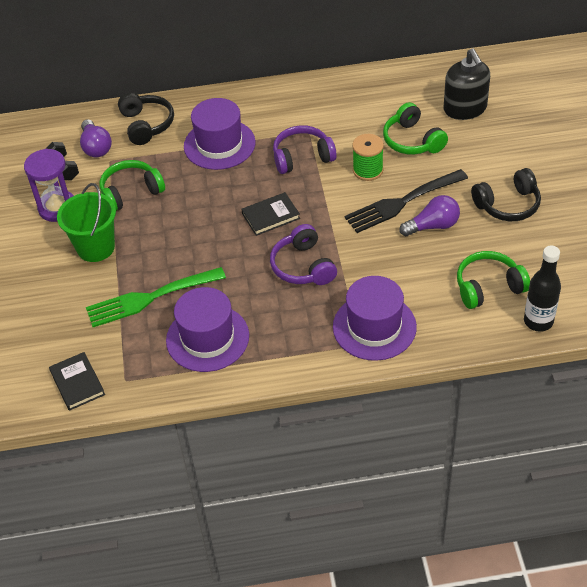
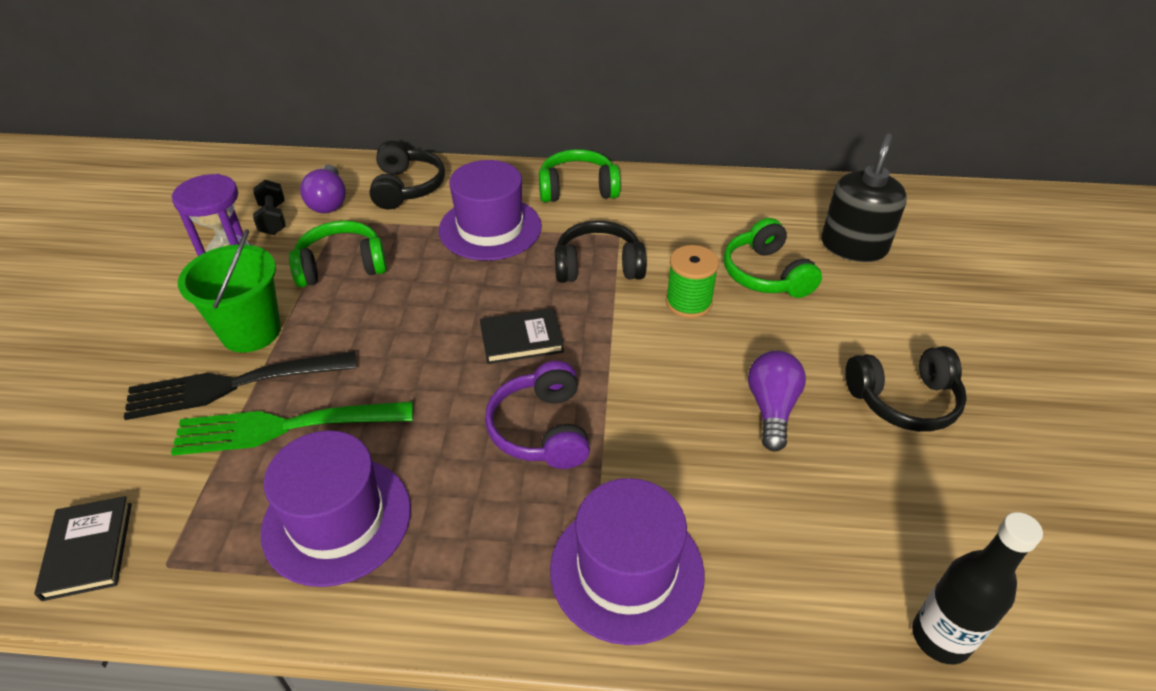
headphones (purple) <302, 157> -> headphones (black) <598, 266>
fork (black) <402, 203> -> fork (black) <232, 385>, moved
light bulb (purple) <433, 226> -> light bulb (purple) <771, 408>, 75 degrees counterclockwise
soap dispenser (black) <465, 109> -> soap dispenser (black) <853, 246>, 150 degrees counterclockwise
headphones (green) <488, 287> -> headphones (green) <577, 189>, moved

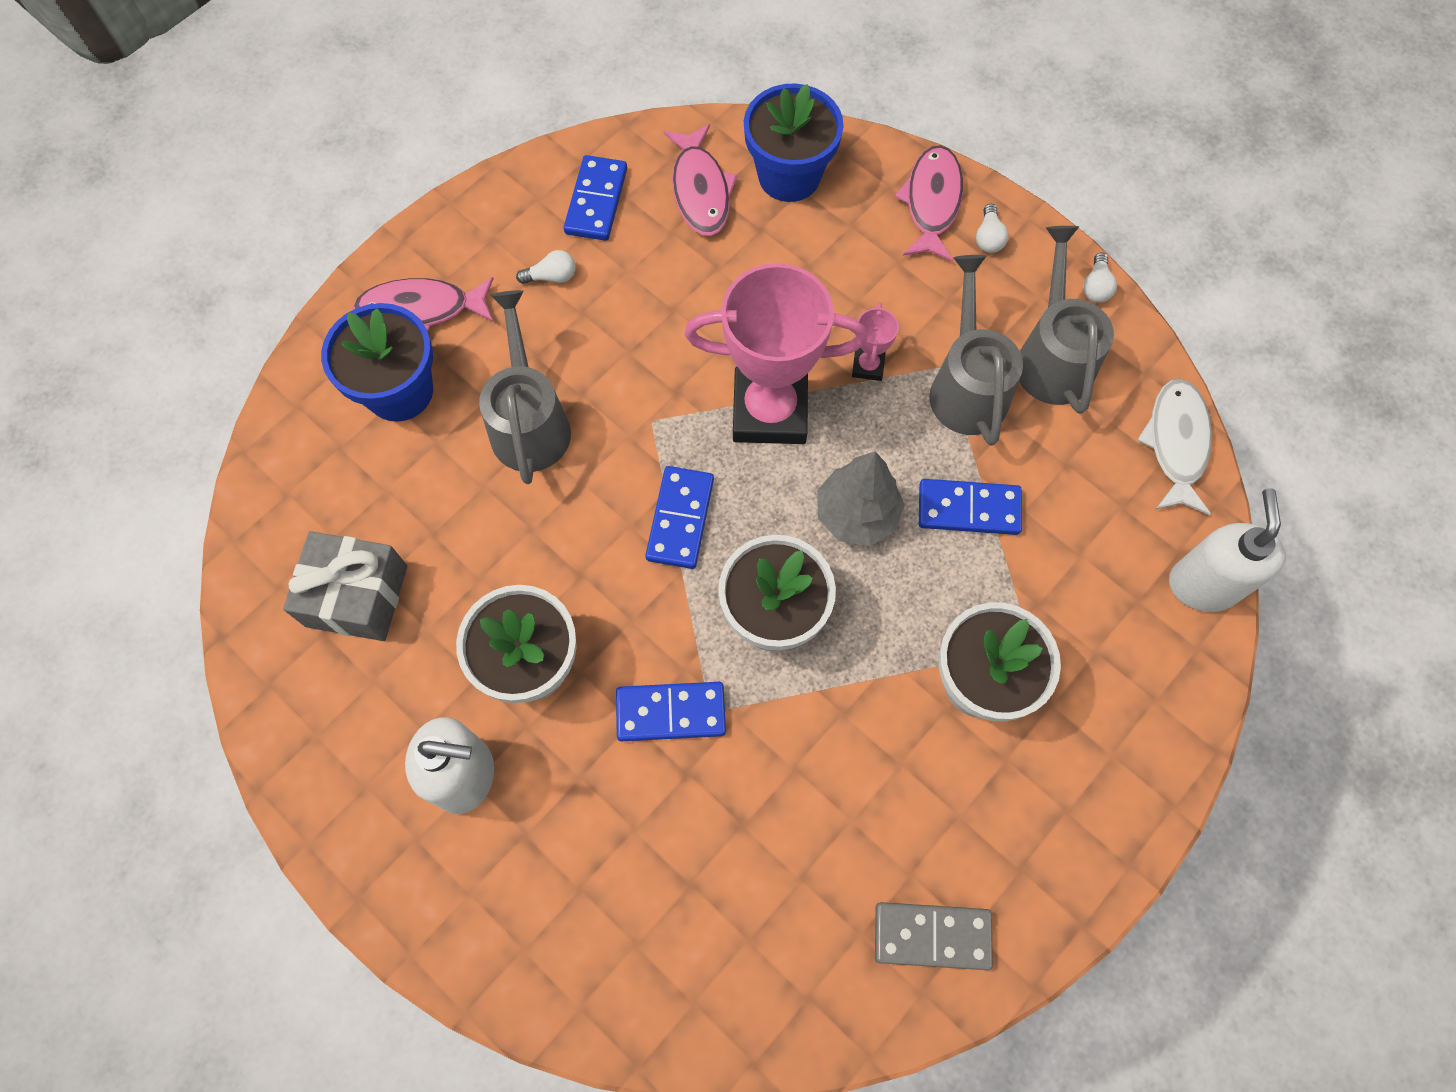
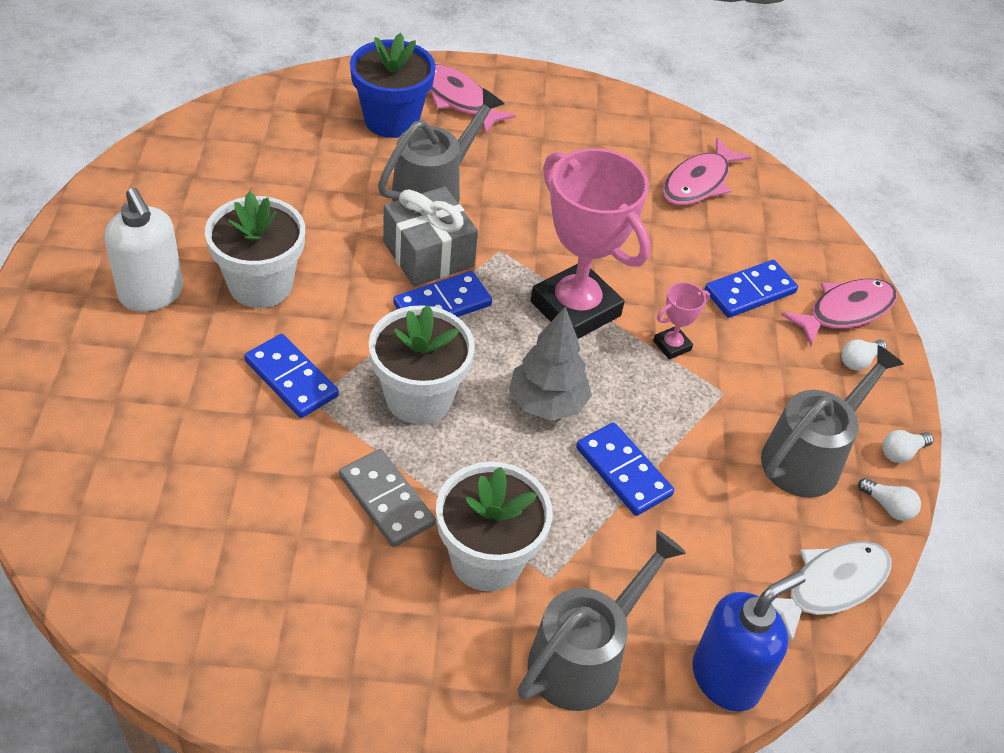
gift (grey) <357, 596> -> gift (grey) <428, 254>, moved
light bulb (white) <551, 276> -> light bulb (white) <888, 506>, moved
domino (blue) <596, 201> -> domino (blue) <750, 292>, moved
flower pot (blue) <789, 176> -> none
domino (grey) <932, 936> -> domino (grey) <386, 500>, moved
watering can (grey) <966, 385> -> watering can (grey) <585, 656>, moved
soap dispenser (white) <1203, 584> -> soap dispenser (blue) <726, 678>

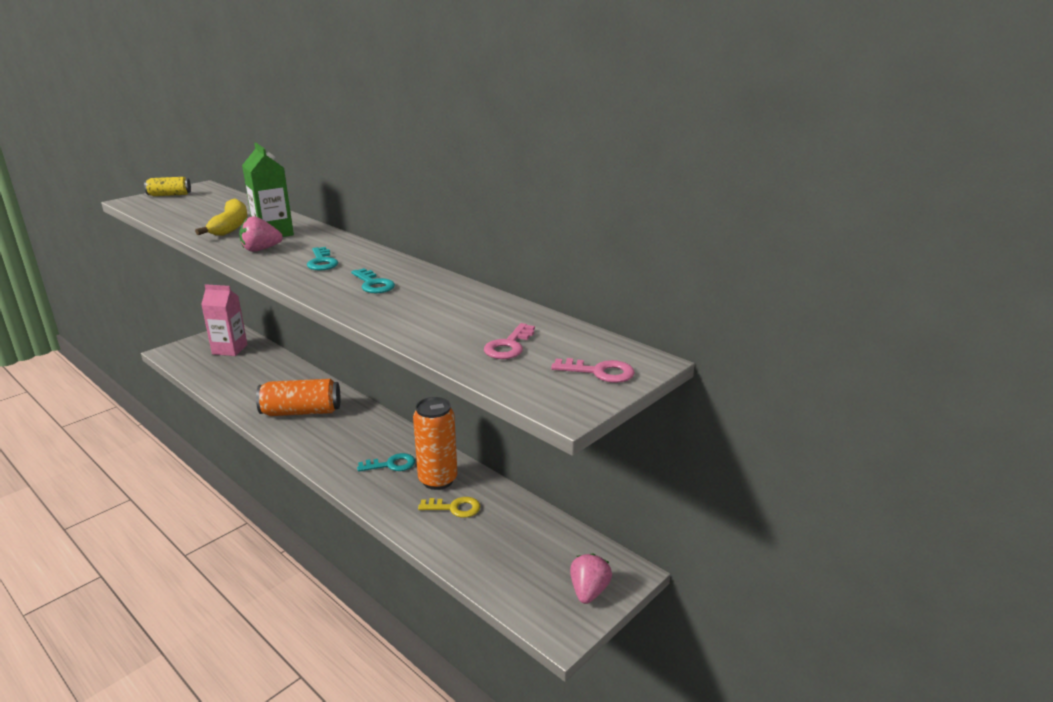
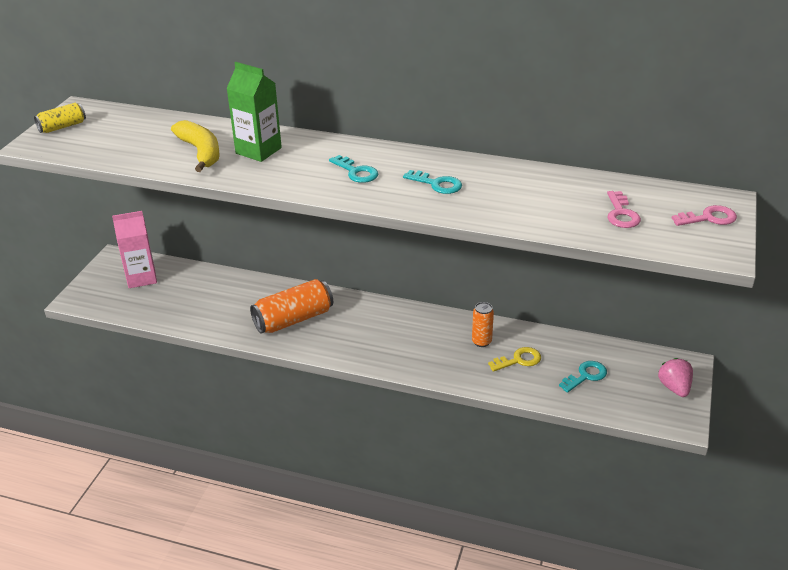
strawberry (pink) <261, 249> -> none
key (turquoise) <391, 465> -> key (turquoise) <586, 376>, moved
can (orange) <438, 480> -> can (orange) <481, 342>, x0.56

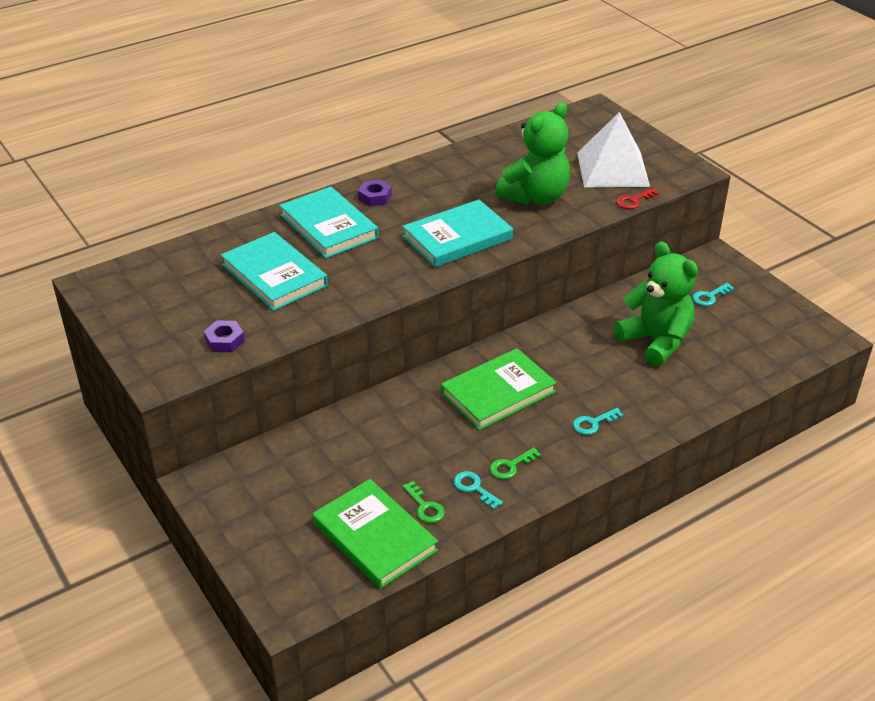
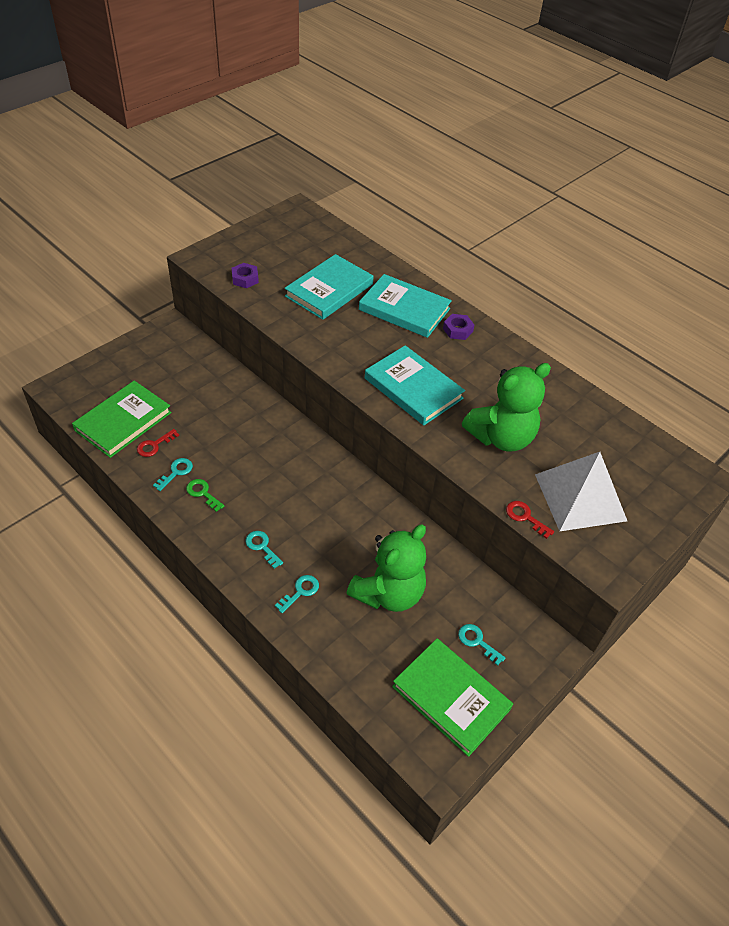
book (turquoise) <329, 226> -> book (turquoise) <404, 309>, 75 degrees clockwise
key (green) <425, 507> -> key (red) <154, 445>
book (green) <498, 393> -> book (green) <451, 697>, moved
teddy bear (green) <535, 196> -> teddy bear (green) <501, 437>, 60 degrees counterclockwise
none -> key (turquoise) <300, 592>

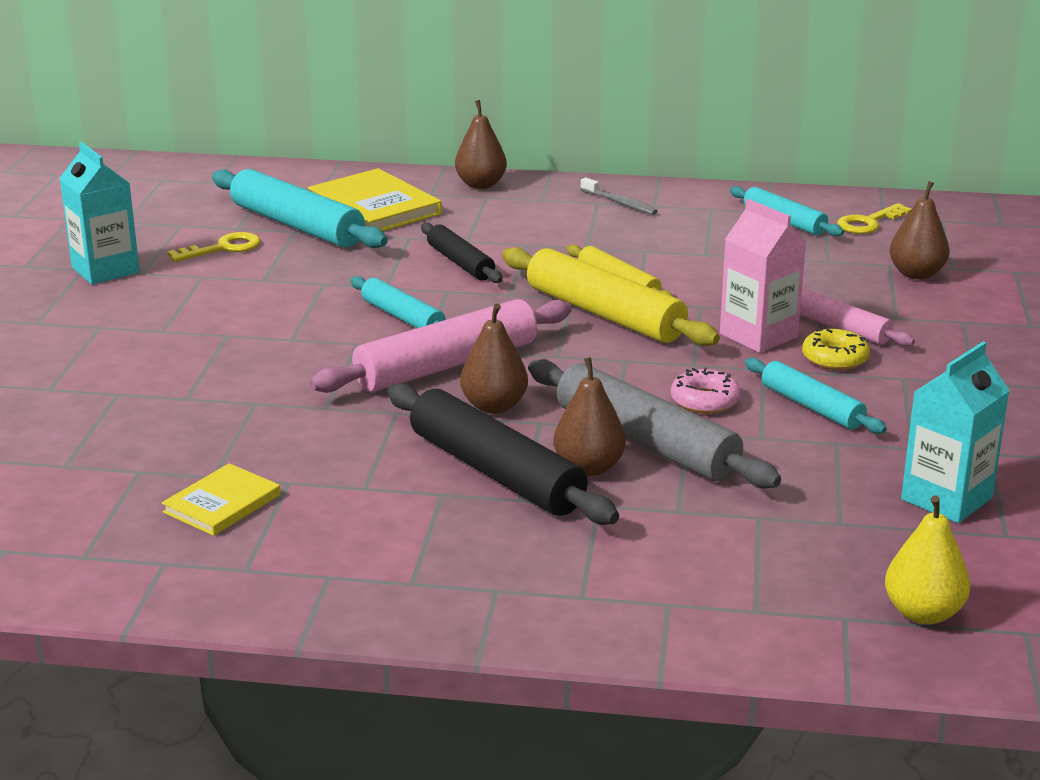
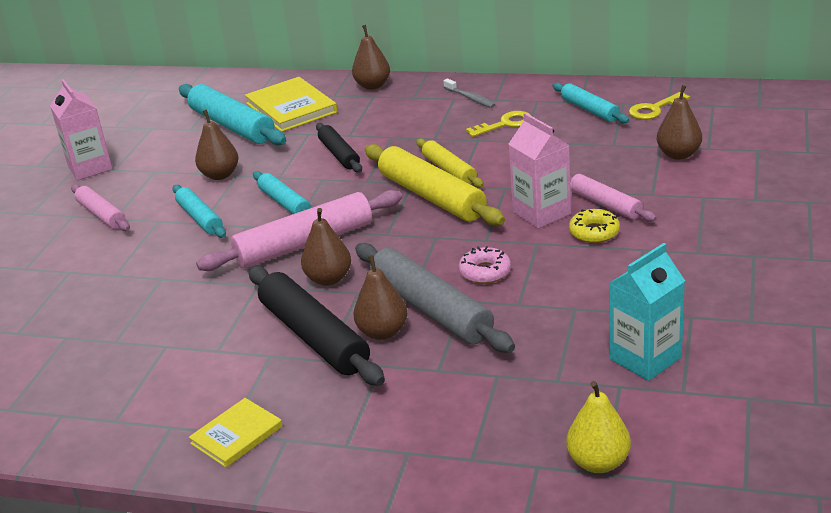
carton (turquoise) <105, 270> -> carton (pink) <90, 168>
book (yellow) <222, 503> -> book (yellow) <236, 435>, moved
key (yellow) <223, 248> -> key (yellow) <505, 124>, moved
rolling pin (turquoise) <811, 407> -> rolling pin (turquoise) <200, 218>, moved
none -> rolling pin (pink) <101, 215>
none -> pear (brown) <220, 175>

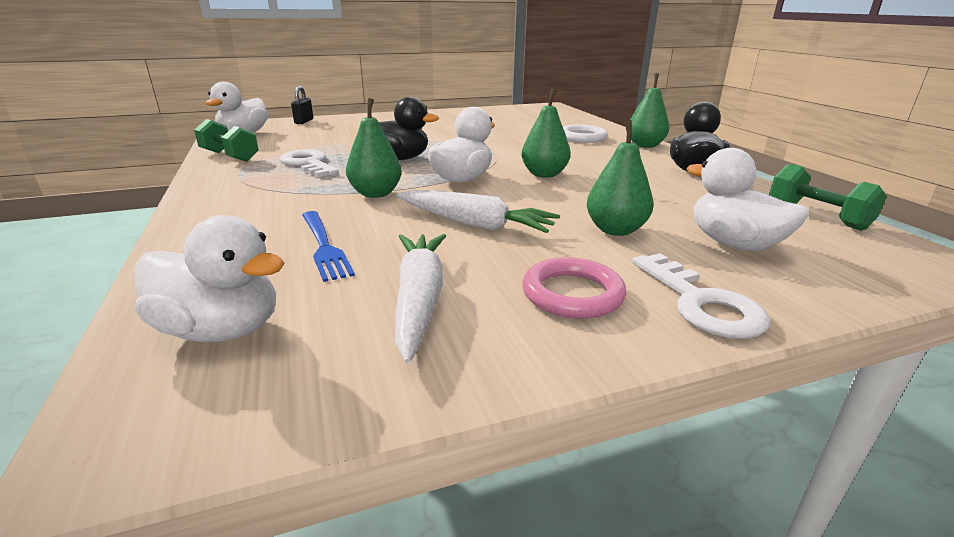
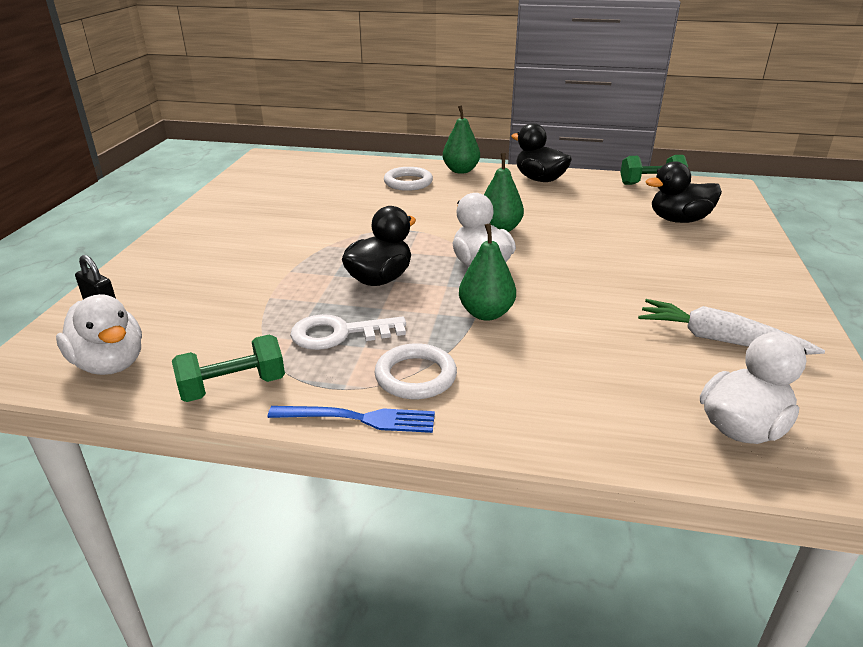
fork (blue) <324, 247> -> fork (blue) <360, 418>, moved
carrot (white) <474, 224> -> none
ring (pink) <572, 294> -> none
pear (green) <615, 230> -> none
key (white) <701, 303> -> none
duck (white) <734, 244> -> duck (black) <679, 220>
none -> ring (white) <415, 376>

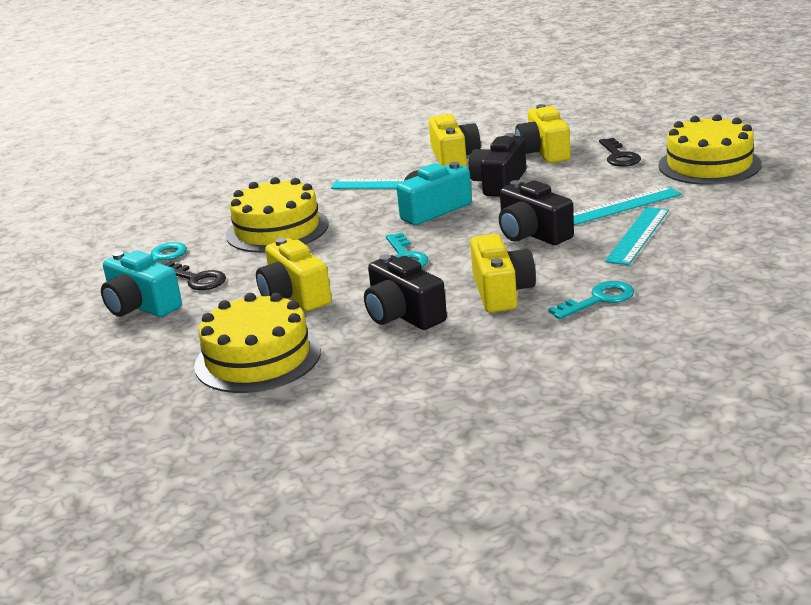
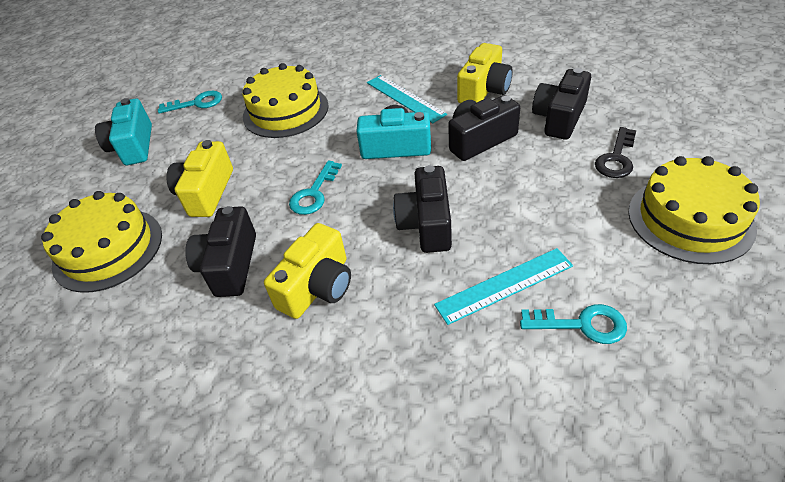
key (black) <196, 279> -> none
camera (yellow) <543, 152> -> camera (black) <559, 118>
key (turquoise) <598, 300> -> key (turquoise) <581, 324>, moved
ruler (turquoise) <622, 206> -> none

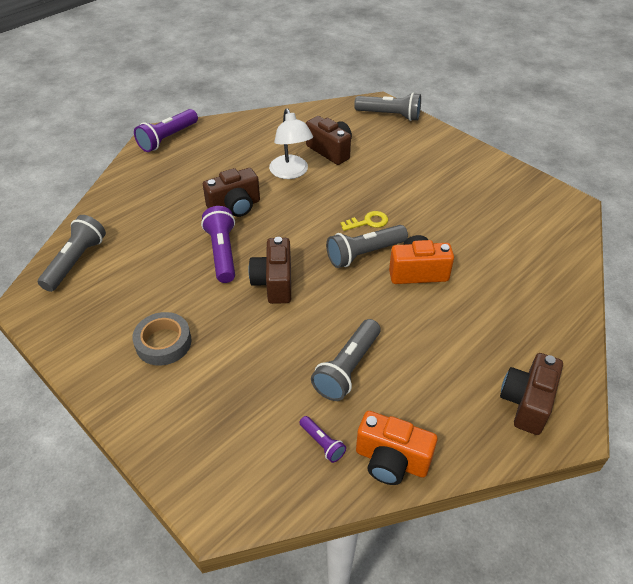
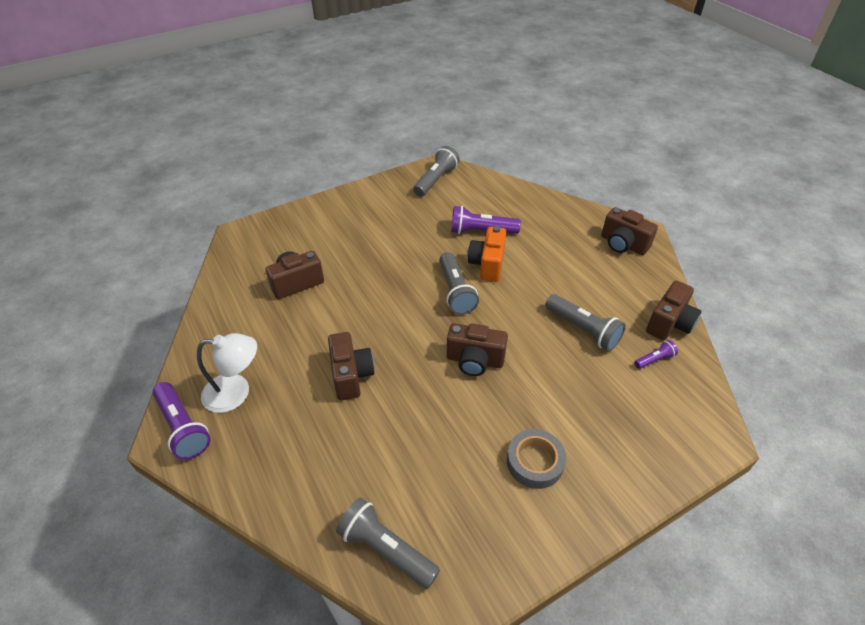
flashlight (purple) <222, 253> -> flashlight (purple) <481, 231>, moved
lamp (white) <291, 173> -> lamp (white) <236, 392>, moved
key (yellow) <368, 222> -> none
flashlight (grey) <389, 115> -> flashlight (grey) <436, 180>, moved
camera (orange) <391, 461> -> camera (brown) <669, 323>

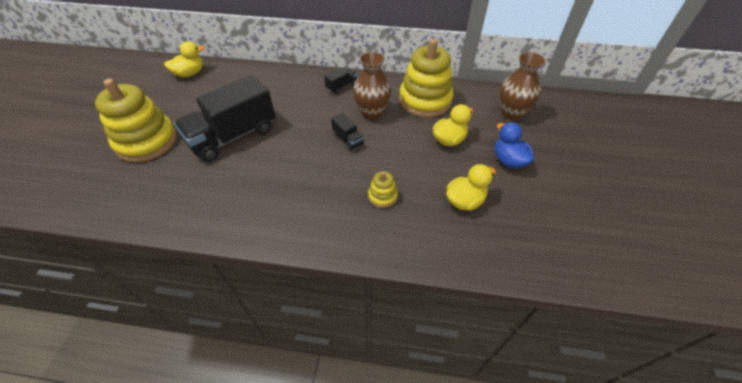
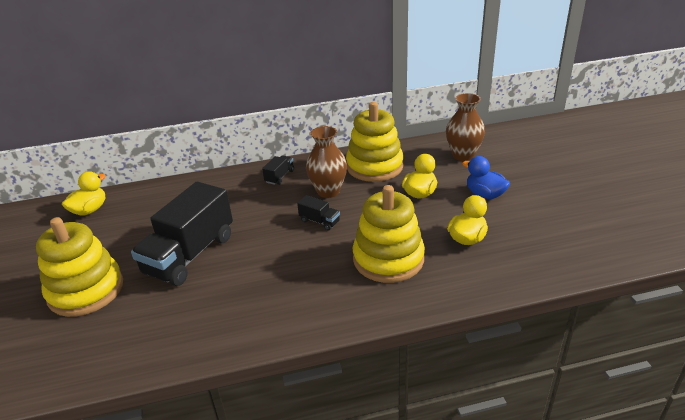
stacking toy (yellow) <382, 196> -> stacking toy (yellow) <388, 259>, x2.26

